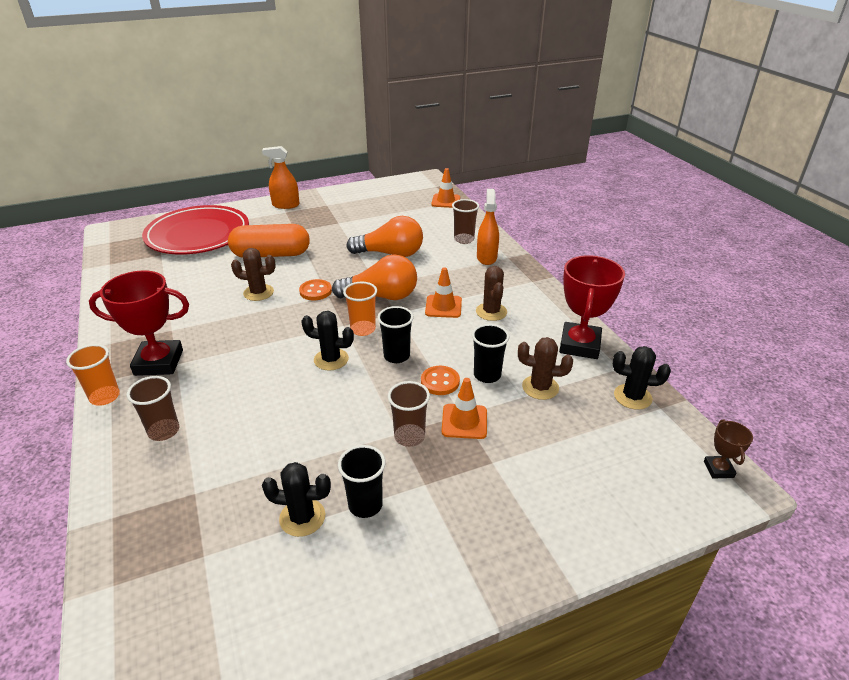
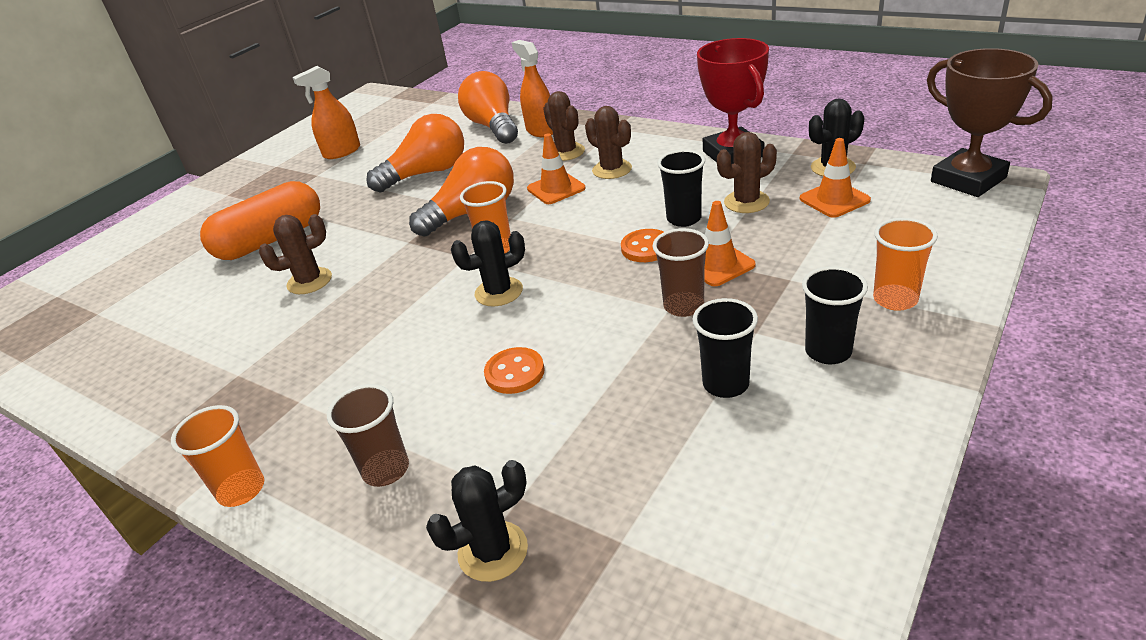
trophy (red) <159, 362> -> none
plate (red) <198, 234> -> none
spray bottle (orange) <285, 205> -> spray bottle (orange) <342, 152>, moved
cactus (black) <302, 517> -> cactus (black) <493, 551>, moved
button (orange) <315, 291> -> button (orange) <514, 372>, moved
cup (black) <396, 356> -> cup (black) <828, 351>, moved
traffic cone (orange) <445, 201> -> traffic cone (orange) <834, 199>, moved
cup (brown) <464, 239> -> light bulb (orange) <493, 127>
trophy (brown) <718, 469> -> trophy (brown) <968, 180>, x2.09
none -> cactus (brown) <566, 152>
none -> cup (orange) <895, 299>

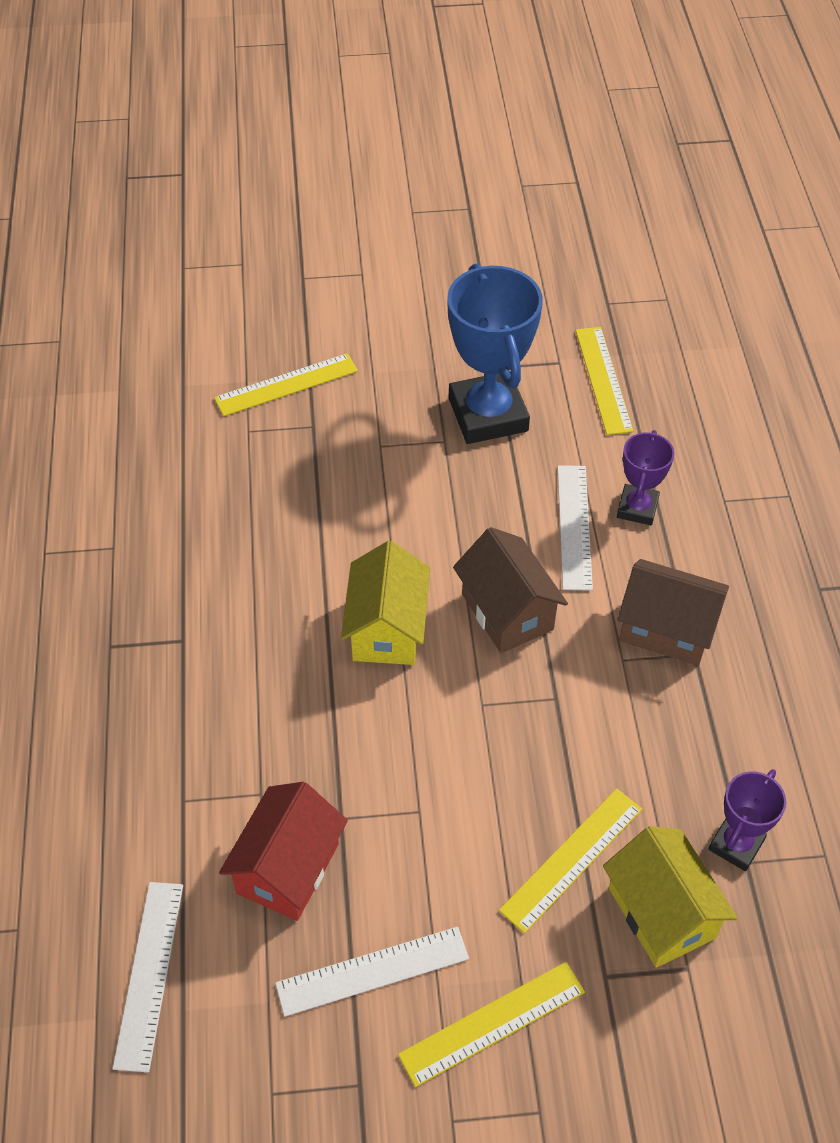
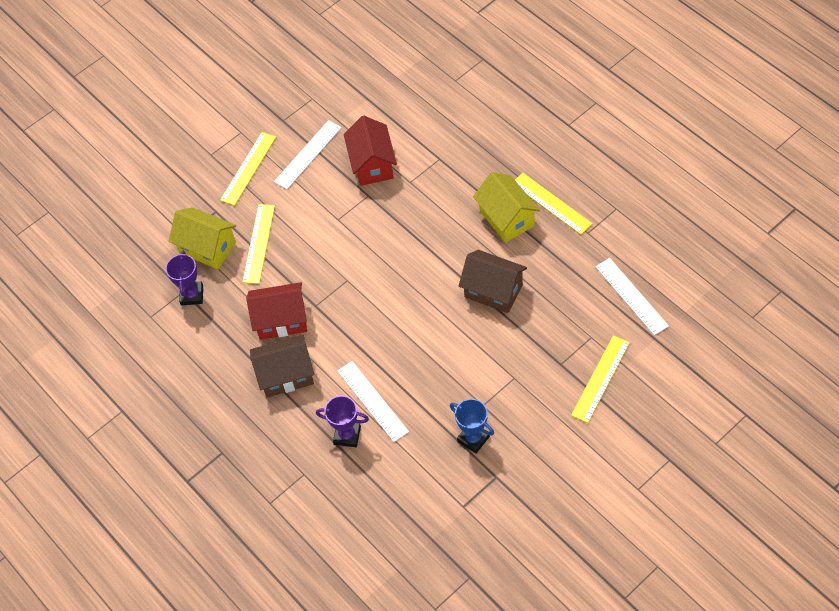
ruler (white) <149, 973> -> ruler (white) <631, 296>, moved
house (yellow) <387, 629> -> house (yellow) <506, 218>, moved
trophy (blue) <488, 415> -> trophy (blue) <473, 439>, x0.53
house (brown) <507, 612> -> house (brown) <493, 291>, moved
ruler (yellow) <603, 380> -> ruler (yellow) <551, 203>, moved
trophy (purple) <637, 508> -> trophy (purple) <347, 435>, 60 degrees counterclockwise
none -> house (red) <281, 320>

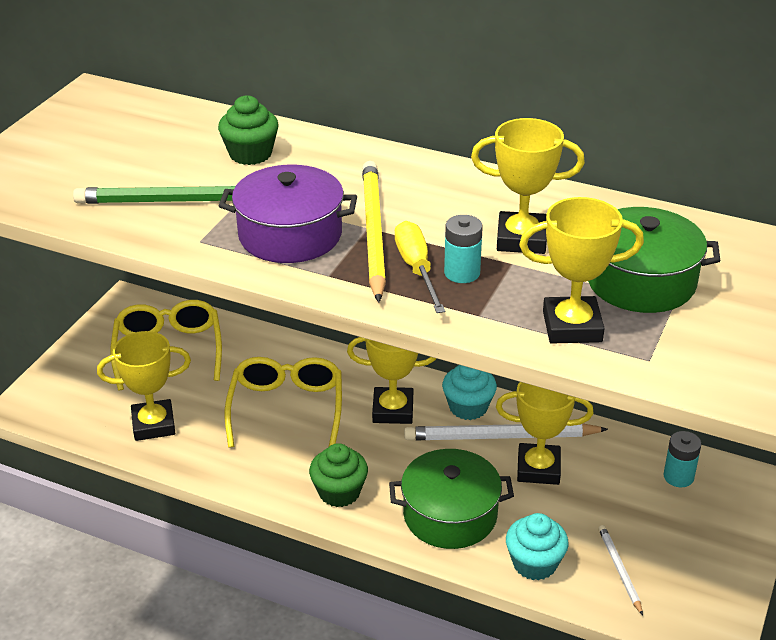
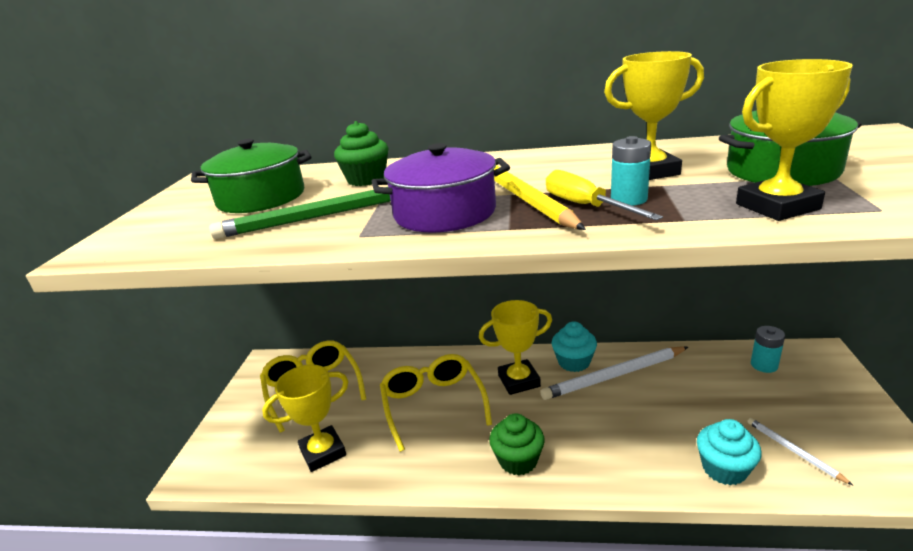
pot (green) <450, 515> -> pot (green) <261, 198>, moved
trophy (yellow) <538, 468> -> none

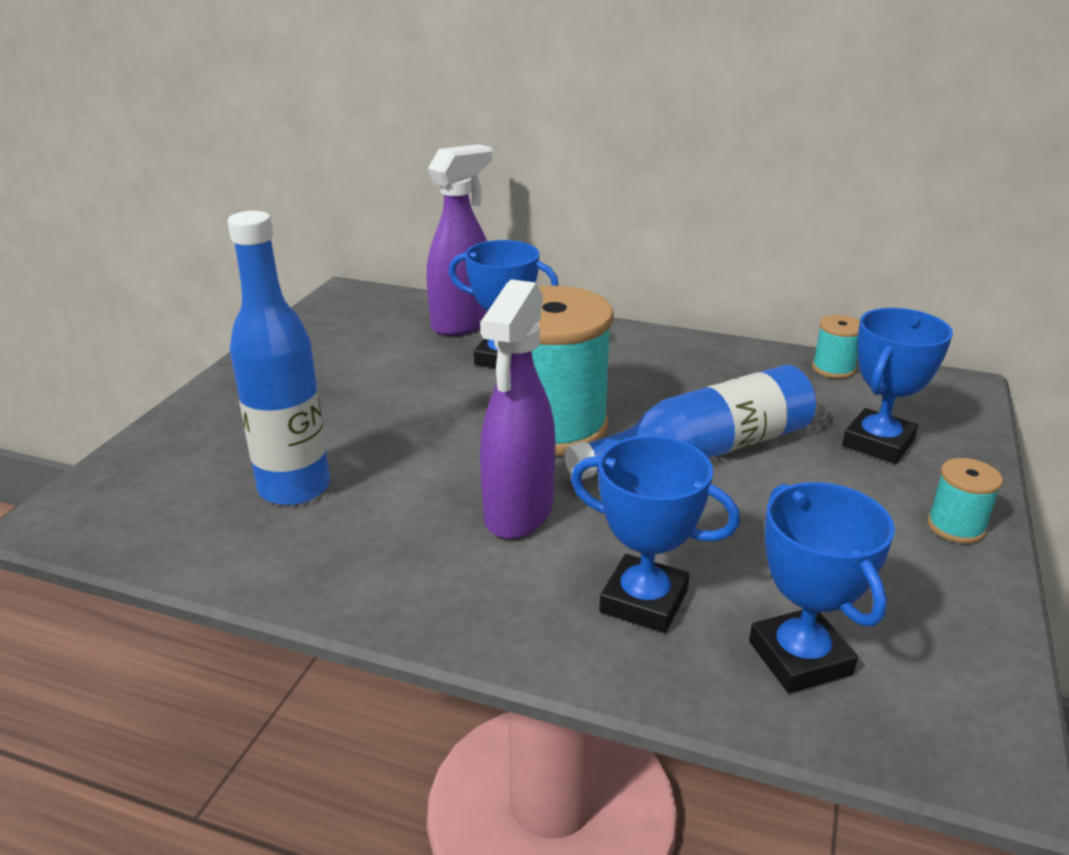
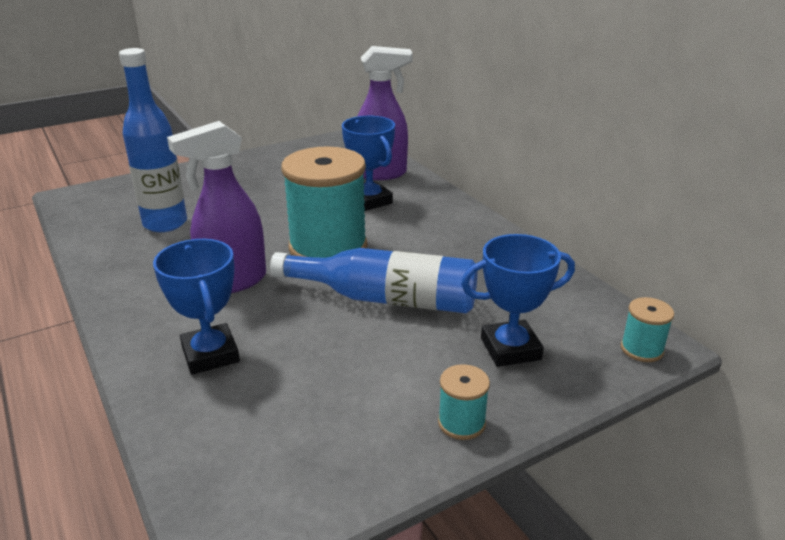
trophy (blue) <799, 658> -> none
spool (turquoise) <833, 368> -> spool (turquoise) <641, 349>, moved

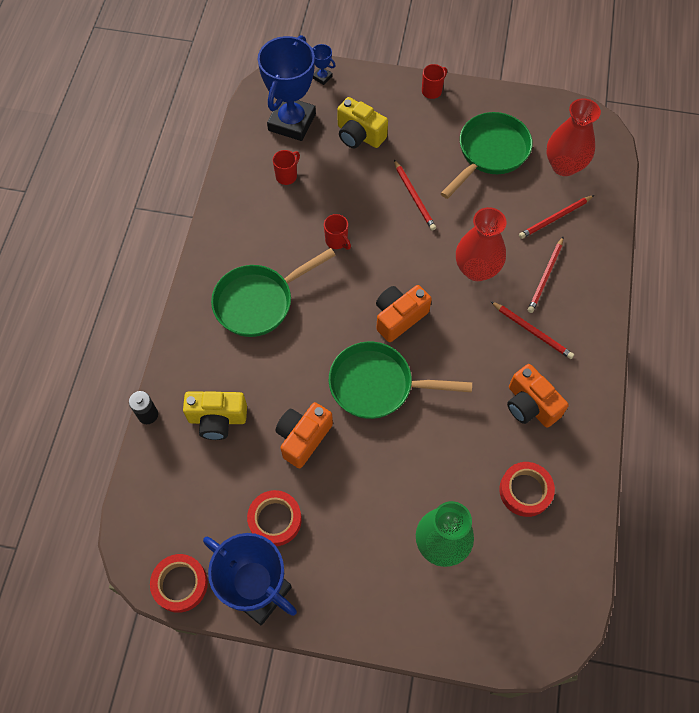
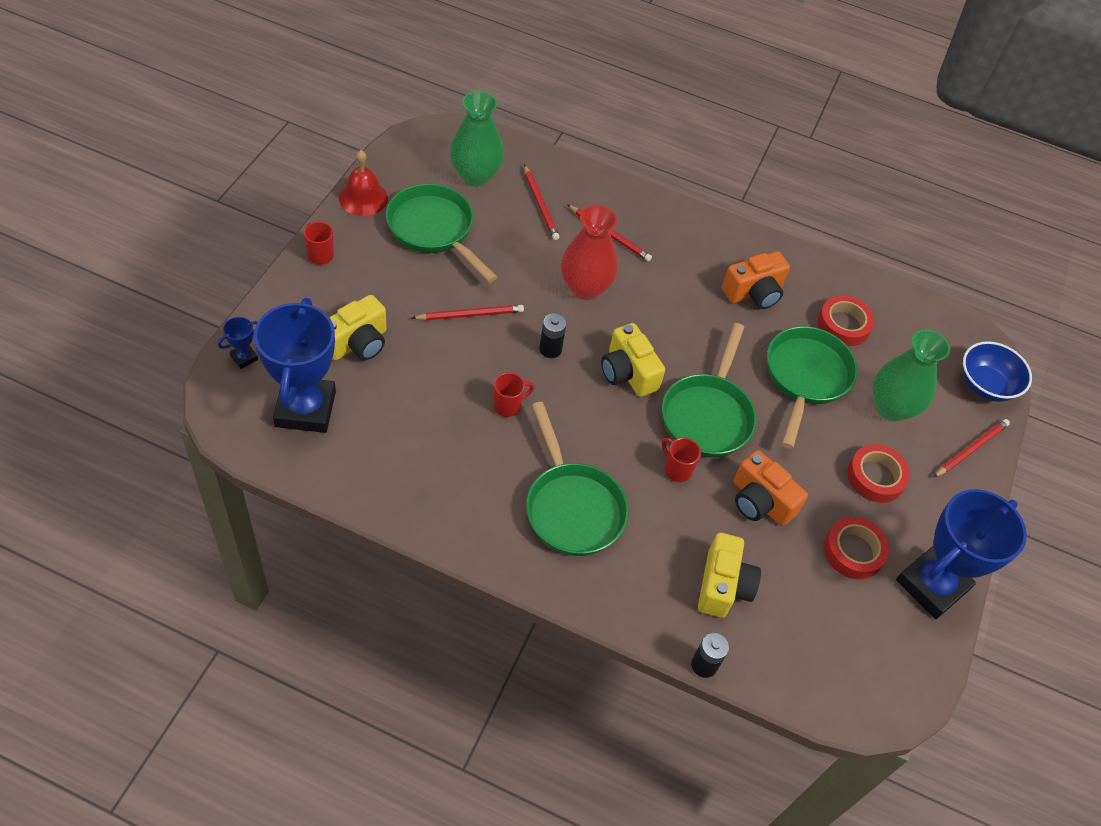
tape (red) <180, 584> -> tape (red) <875, 477>, moved
trophy (blue) <292, 122> -> trophy (blue) <305, 409>, 60 degrees clockwise
mug (red) <287, 176> -> mug (red) <676, 469>, moved
camera (orange) <399, 317> -> camera (yellow) <628, 373>
pencil (red) <532, 331> -> pencil (red) <970, 449>, moved
vase (red) <564, 165> -> vase (green) <475, 176>
none -> bell (red) <363, 198>
none -> battery (black) <550, 349>
none -> pan (green) <805, 378>
none -> bowl (blue) <985, 385>

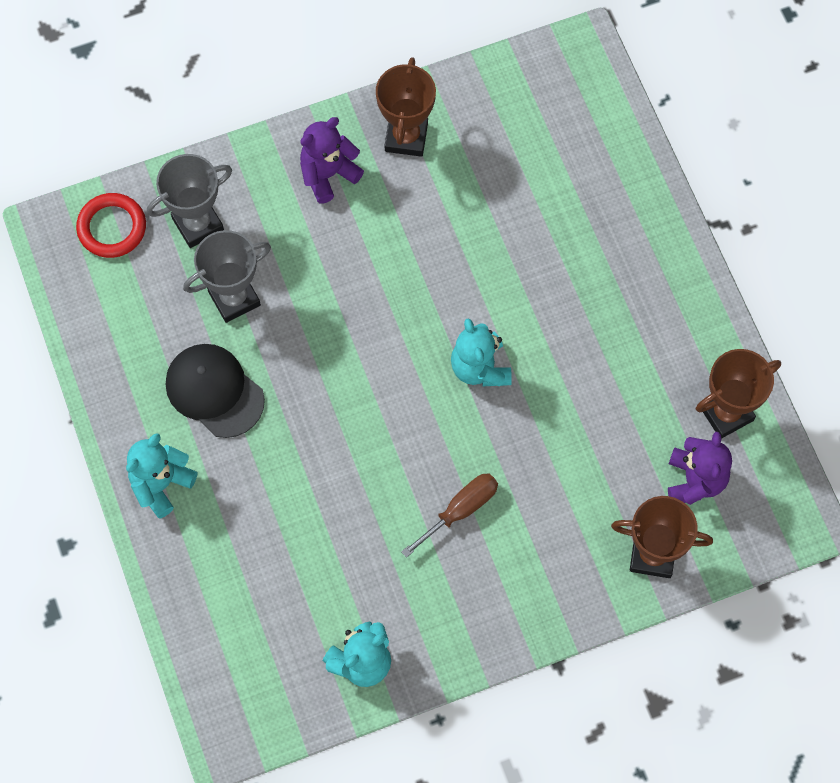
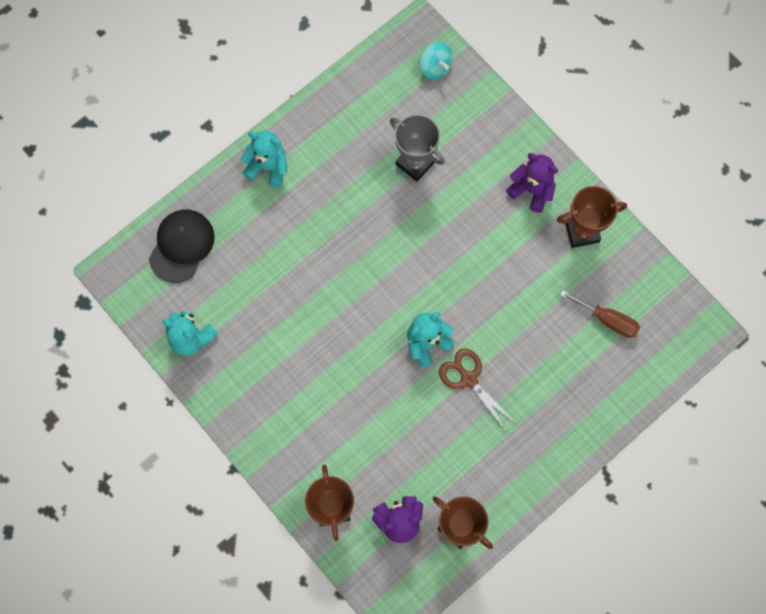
ring (red) <112, 227> -> spinning top (turquoise) <435, 67>
trophy (grey) <198, 224> -> none
cap (black) <214, 391> -> cap (black) <181, 246>, moved
screwdriver (brown) <460, 510> -> screwdriver (brown) <607, 319>, moved
none -> scissors (brown) <469, 379>

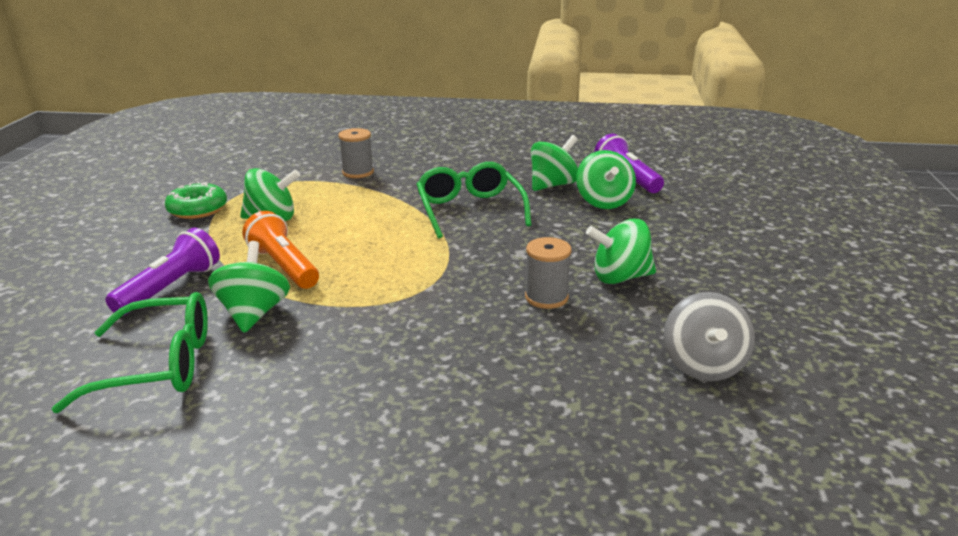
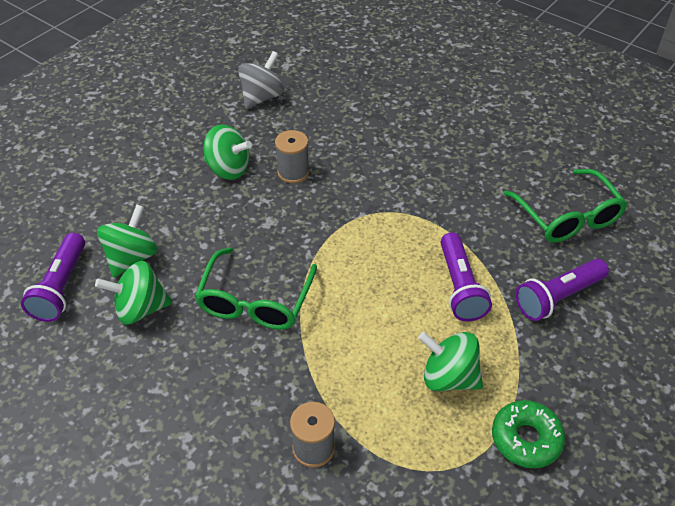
glasses (green) <157, 365> -> glasses (green) <567, 216>, 135 degrees counterclockwise
spinning top (green) <254, 313> -> none
flashlight (orange) <284, 266> -> flashlight (purple) <460, 287>

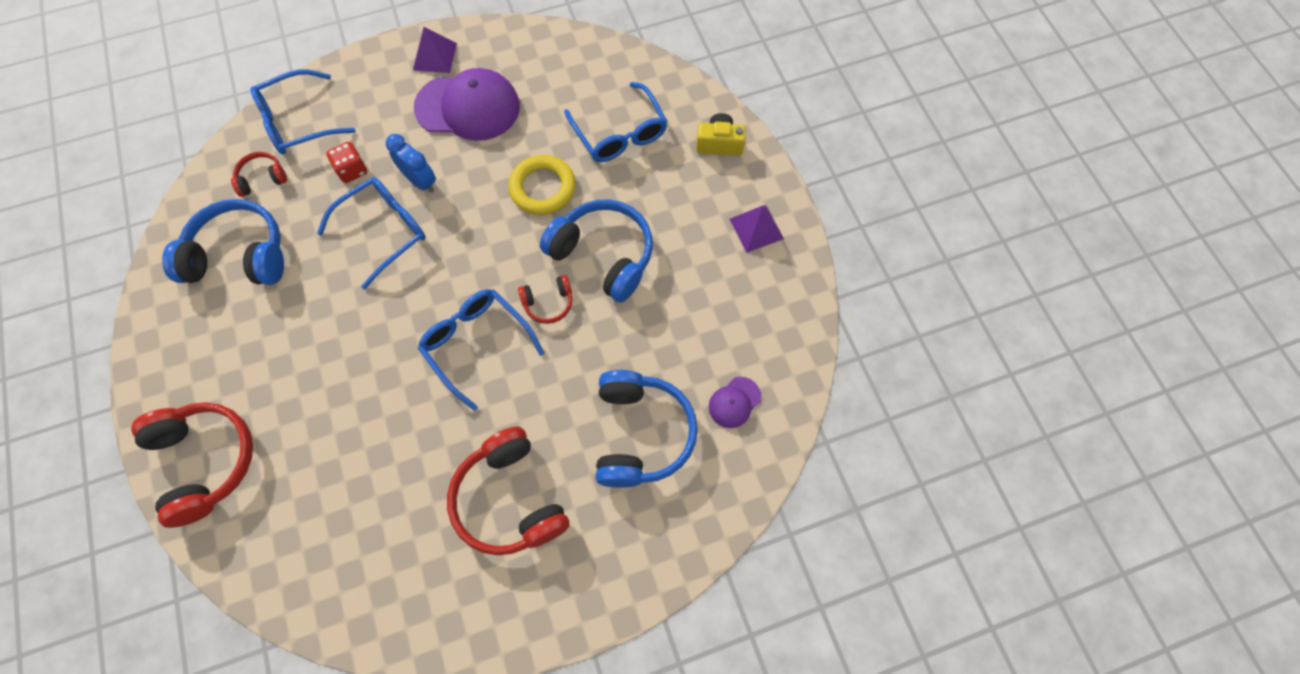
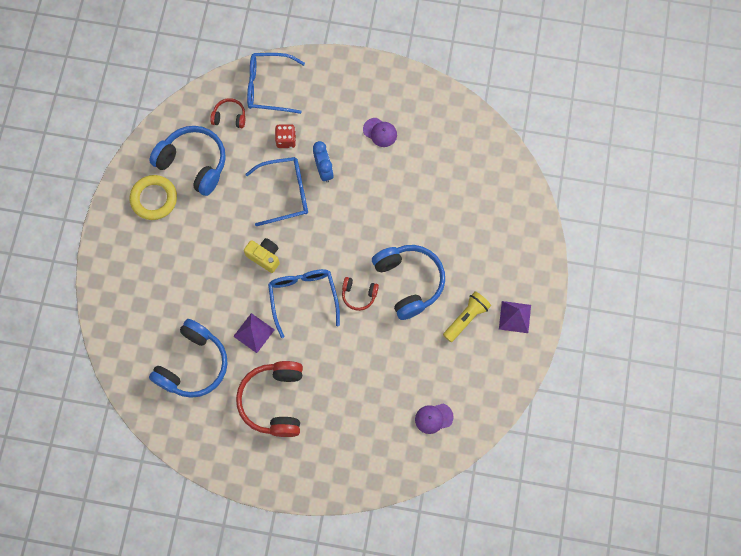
headphones (red) <205, 462> -> none
pyramid (purple) <434, 56> -> pyramid (purple) <254, 333>, moved
cap (purple) <468, 107> -> cap (purple) <380, 132>, x0.47
ring (yellow) <542, 188> -> ring (yellow) <154, 199>, moved
glasses (blue) <620, 133> -> none
headphones (blue) <640, 434> -> headphones (blue) <193, 365>, moved
camera (yellow) <719, 143> -> camera (yellow) <264, 257>, moved
none -> flashlight (yellow) <466, 318>

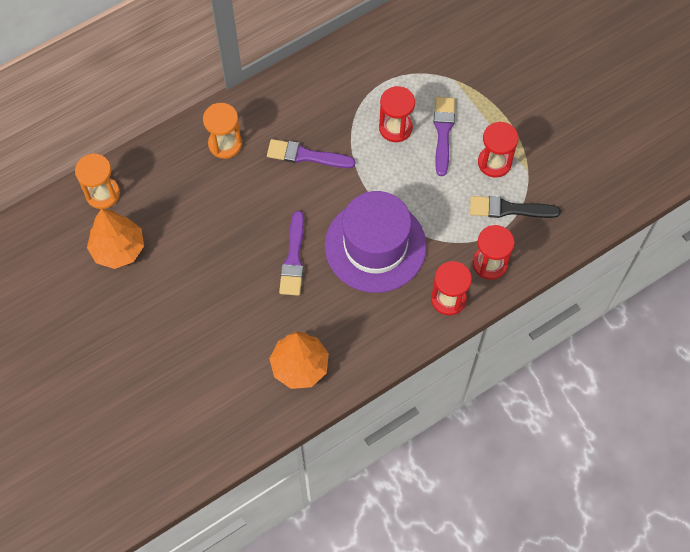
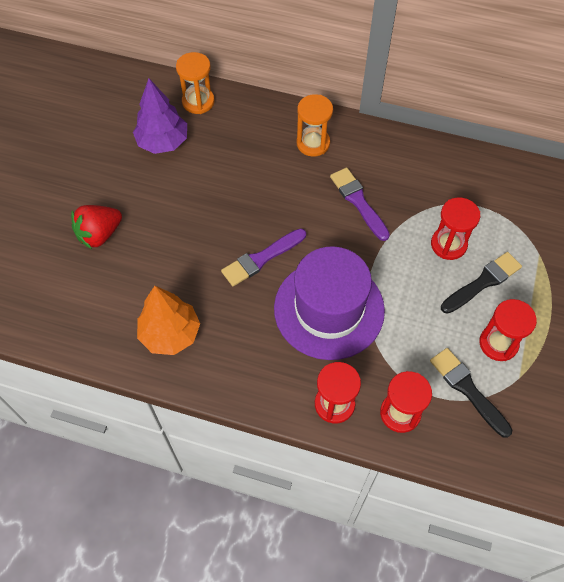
tree (orange) <118, 249> -> tree (purple) <163, 142>
brush (purple) <443, 132> -> brush (black) <483, 282>
none -> strawberry (red) <99, 234>

